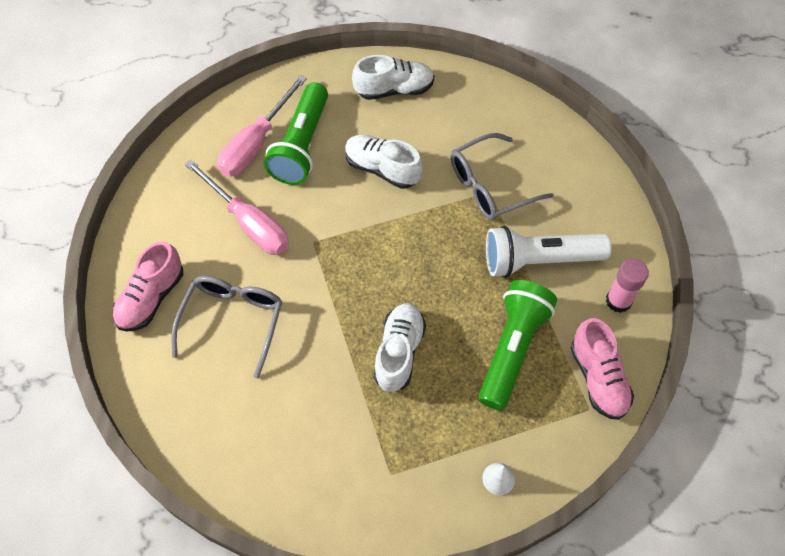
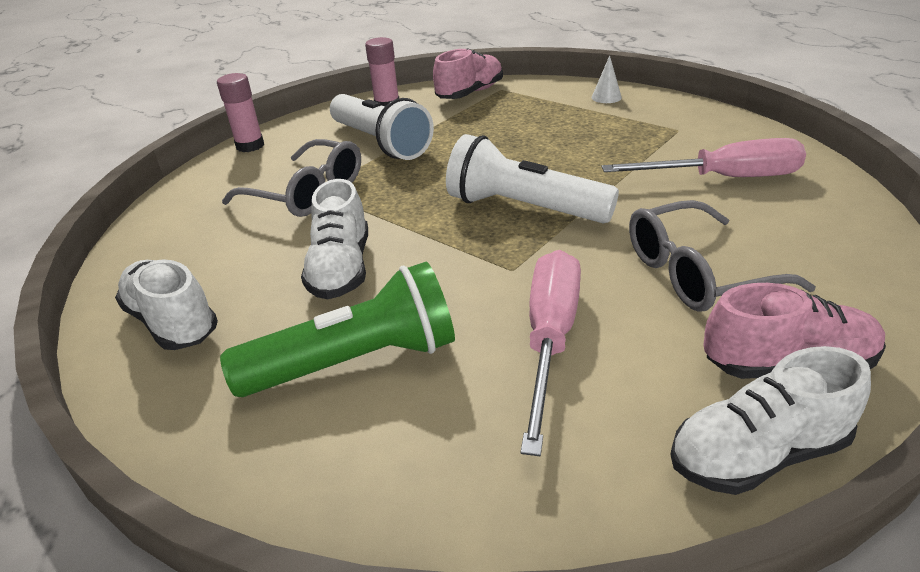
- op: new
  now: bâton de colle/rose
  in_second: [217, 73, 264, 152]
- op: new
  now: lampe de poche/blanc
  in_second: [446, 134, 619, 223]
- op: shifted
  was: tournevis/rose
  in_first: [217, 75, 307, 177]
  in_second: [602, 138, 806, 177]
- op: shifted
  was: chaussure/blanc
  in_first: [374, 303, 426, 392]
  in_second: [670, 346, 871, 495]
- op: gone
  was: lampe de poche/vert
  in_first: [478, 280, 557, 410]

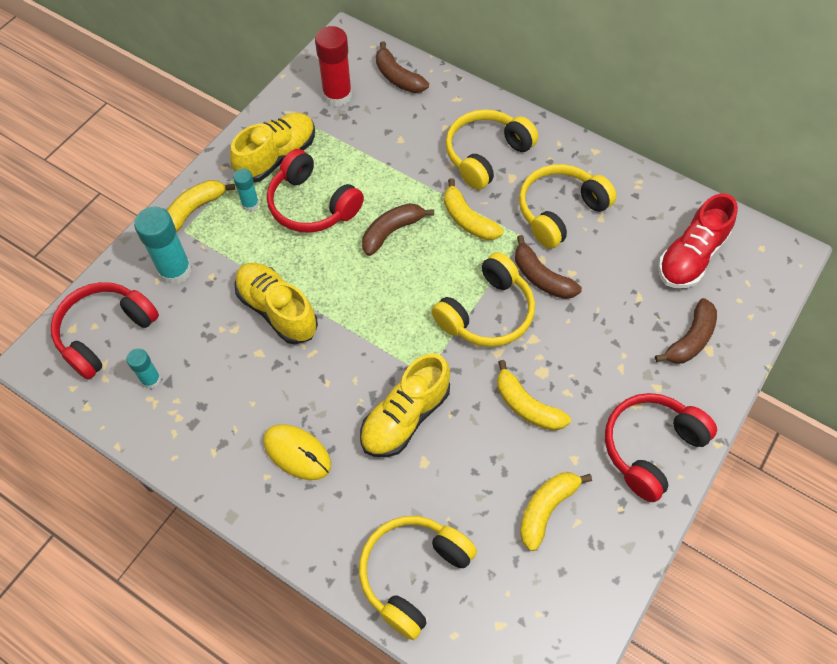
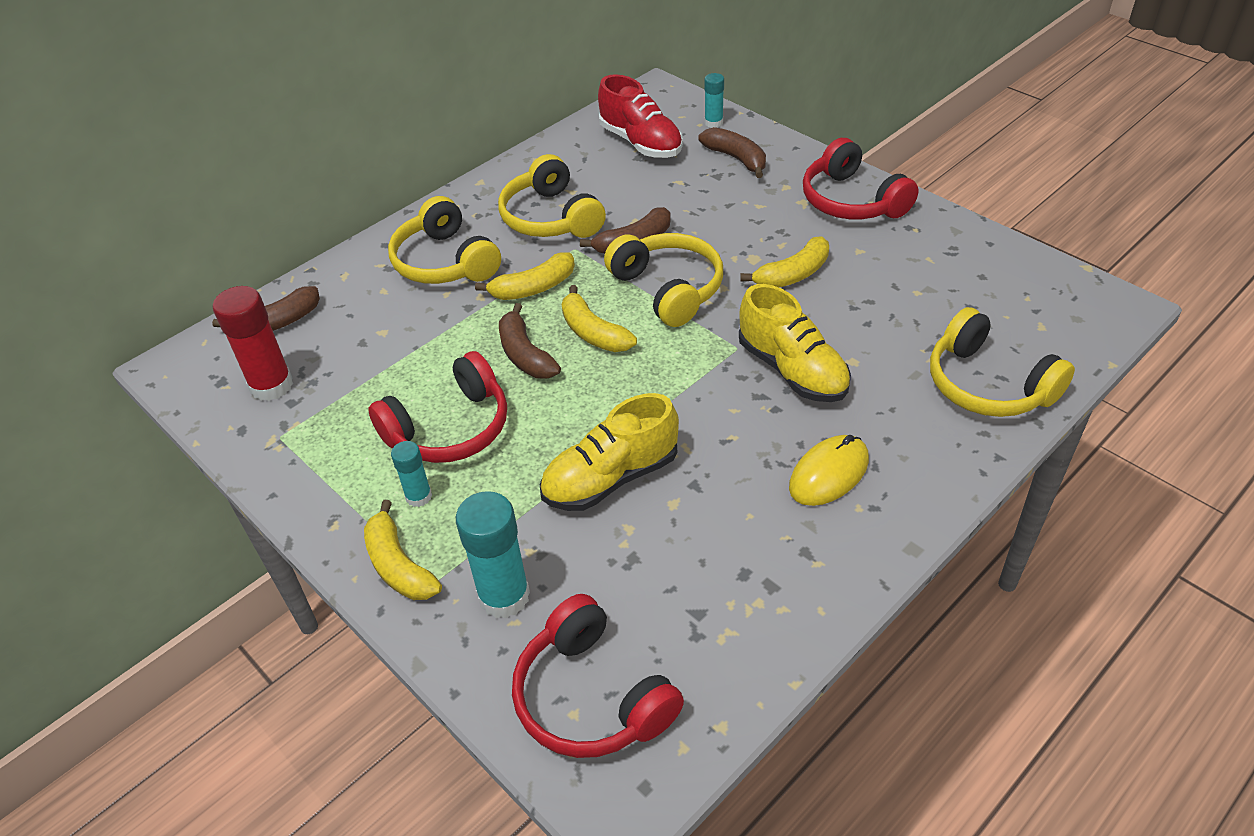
- op: shifted
  was: banane/jaune
  in_first: [520, 472, 592, 551]
  in_second: [562, 285, 637, 352]
- op: shifted
  was: bâton de colle/turquoise
  in_first: [126, 348, 161, 389]
  in_second: [704, 73, 724, 128]
- op: gone
  was: chaussure/jaune
  in_first: [230, 113, 315, 182]

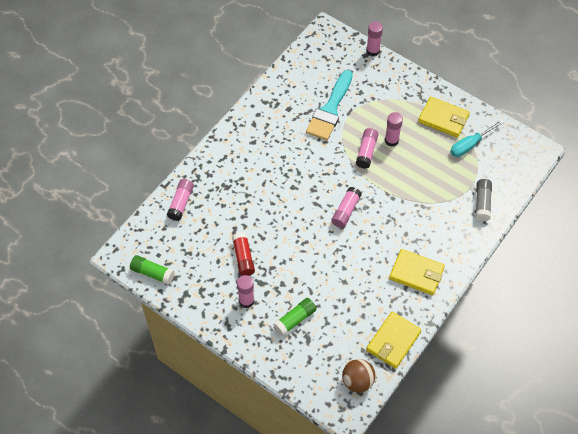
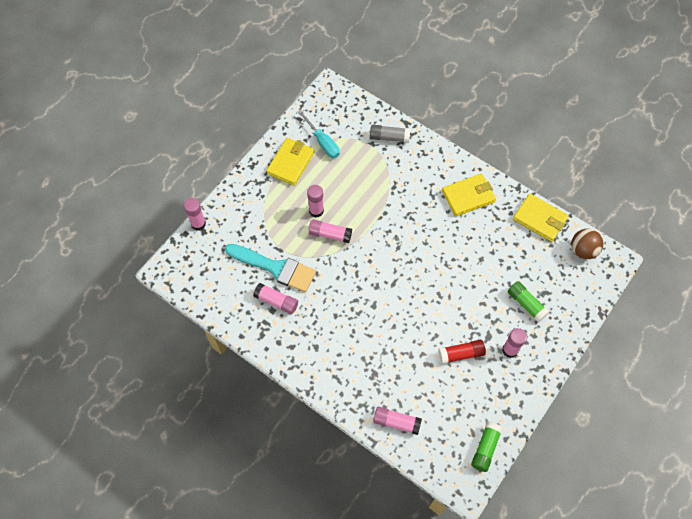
- op: shifted
  was: bâton de colle/rose
  in_first: [331, 187, 362, 228]
  in_second: [253, 283, 298, 314]
- op: rotated
  was: portefeuille/jaune
  in_first: [389, 249, 445, 295]
  in_second: [442, 174, 496, 217]
  clockwise: 45

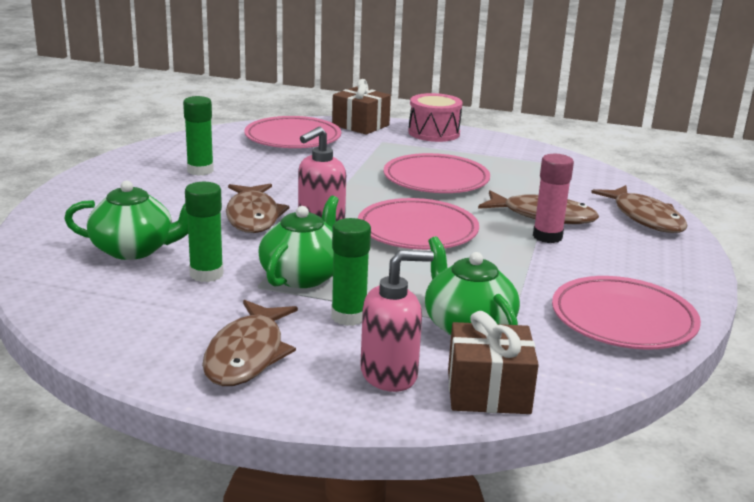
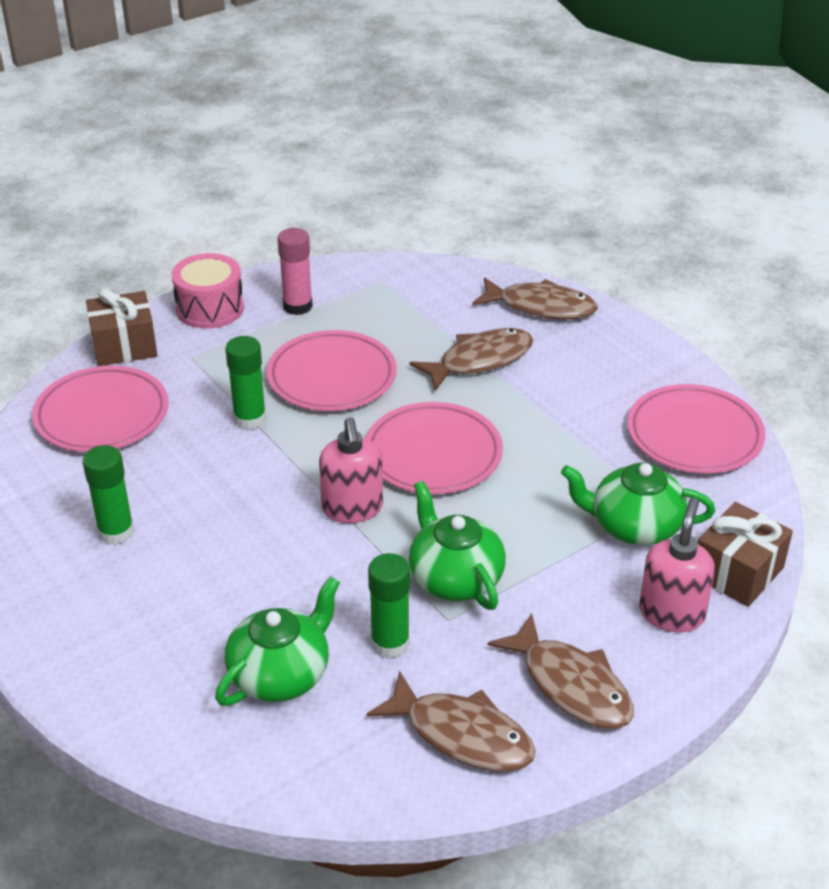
- op: shifted
  was: bâton de colle/vert
  in_first: [331, 218, 371, 326]
  in_second: [225, 336, 266, 430]
- op: shifted
  was: bâton de colle/rose
  in_first: [533, 154, 574, 243]
  in_second: [277, 228, 313, 315]
- op: shifted
  was: poisson/marron
  in_first: [226, 183, 289, 233]
  in_second: [366, 670, 536, 771]

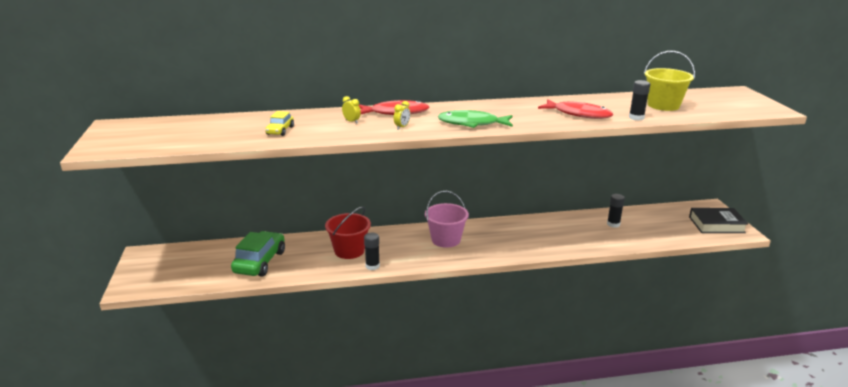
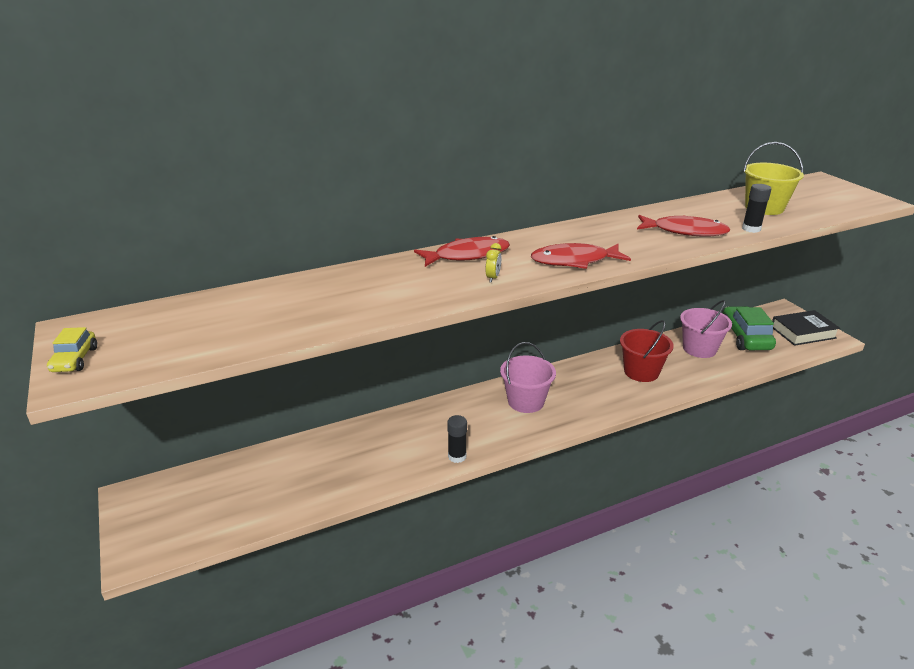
- op: shifted
  was: voiture/jaune
  in_first: [265, 111, 294, 136]
  in_second: [47, 327, 97, 372]
- op: repainted
  was: poisson/vert
  now: poisson/rouge
  in_first: [437, 110, 513, 128]
  in_second: [531, 243, 631, 269]
- op: shifted
  was: seau/rouge
  in_first: [325, 206, 371, 259]
  in_second: [620, 320, 674, 382]
- op: swapped
  was: bâton de colle/noir
  now: seau/rose
  in_first: [607, 194, 625, 228]
  in_second: [680, 300, 732, 358]
- op: shifted
  was: voiture/vert
  in_first: [231, 231, 285, 277]
  in_second: [723, 306, 776, 350]
- op: gone
  was: réveil/jaune
  in_first: [342, 96, 361, 124]

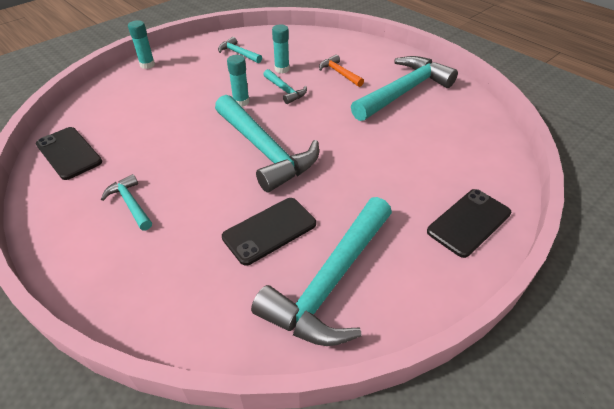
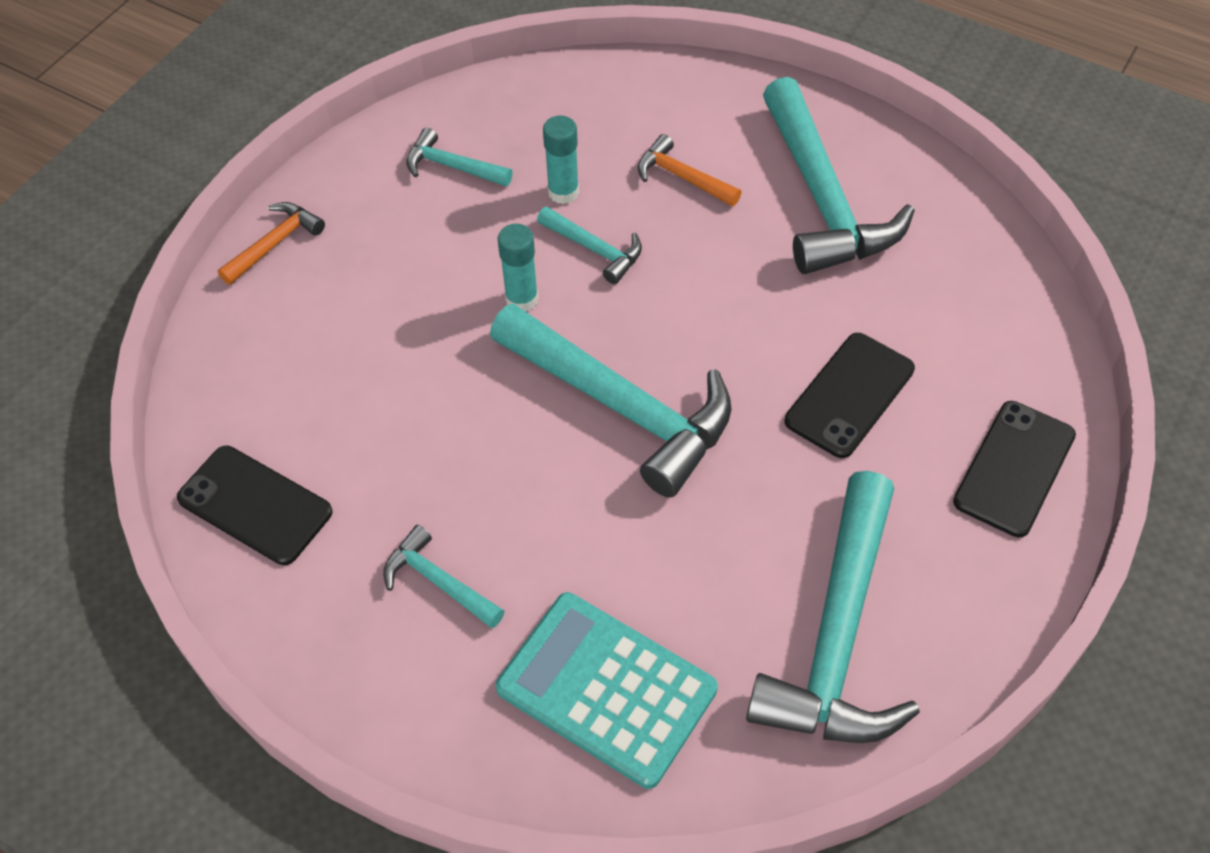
- op: swapped
  was: bâton de colle/turquoise
  now: marteau/orange
  in_first: [128, 20, 155, 69]
  in_second: [218, 202, 325, 285]
- op: new
  now: calculatrice/turquoise
  in_second: [496, 592, 718, 789]
- op: rotated
  was: marteau/turquoise
  in_first: [351, 56, 458, 121]
  in_second: [763, 77, 915, 274]
  clockwise: 135
- op: shifted
  was: téléphone/noir
  in_first: [222, 198, 316, 266]
  in_second: [785, 333, 915, 458]

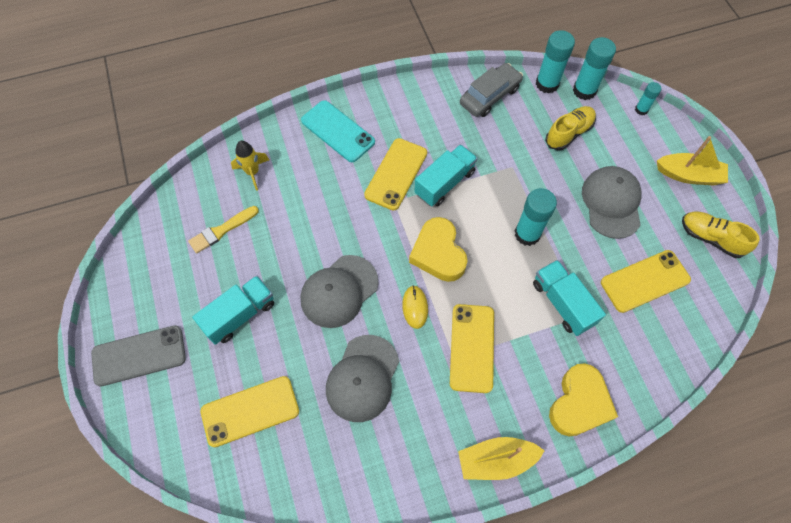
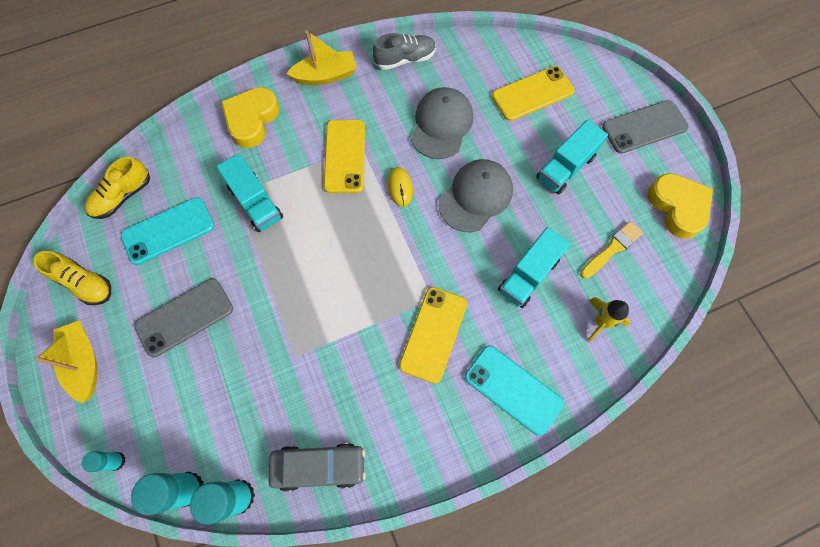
- op: rotated
  was: bateau/jaune
  in_first: [657, 136, 728, 185]
  in_second: [35, 320, 97, 403]
  clockwise: 60
- op: shifted
  was: chaussure/jaune
  in_first: [545, 106, 596, 150]
  in_second: [84, 157, 150, 219]
- op: repainted
  was: téléphone/jaune
  now: téléphone/turquoise
  in_first: [601, 250, 691, 313]
  in_second: [121, 197, 214, 265]
- op: swapped
  was: casquette/gris
  now: téléphone/gris
  in_first: [582, 166, 642, 239]
  in_second: [134, 278, 233, 357]
- op: rotated
  was: voiture/gris
  in_first: [460, 63, 523, 117]
  in_second: [269, 443, 366, 492]
  clockwise: -135
- op: new
  now: chaussure/gris
  in_second: [372, 33, 436, 70]
- op: shifted
  was: camion/turquoise
  in_first: [414, 144, 478, 206]
  in_second: [498, 227, 570, 308]
- op: shifted
  was: cœur/jaune
  in_first: [409, 217, 467, 282]
  in_second: [648, 173, 713, 239]
- op: gone
  was: bâton de colle/turquoise
  in_first: [514, 188, 557, 246]

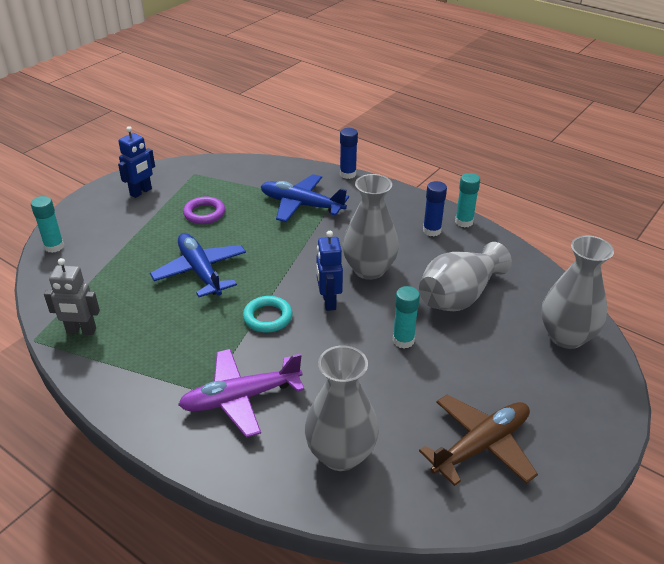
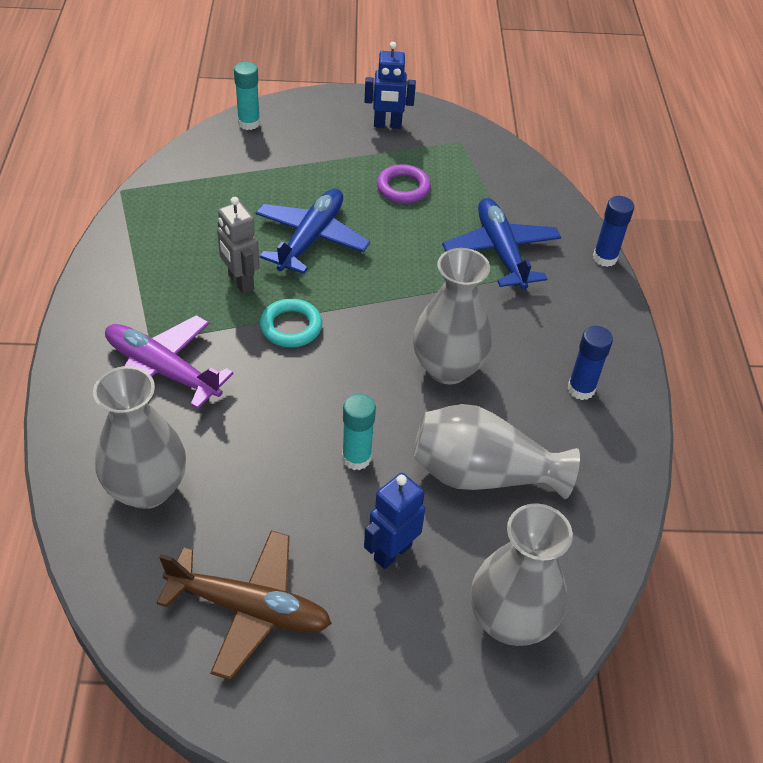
- op: shifted
  was: robot/gris
  in_first: [44, 258, 100, 335]
  in_second: [217, 197, 260, 294]
- op: shifted
  was: robot/bleu
  in_first: [316, 231, 343, 311]
  in_second: [364, 473, 425, 569]
- op: gone
  was: bâton de colle/turquoise
  in_first: [455, 173, 480, 227]

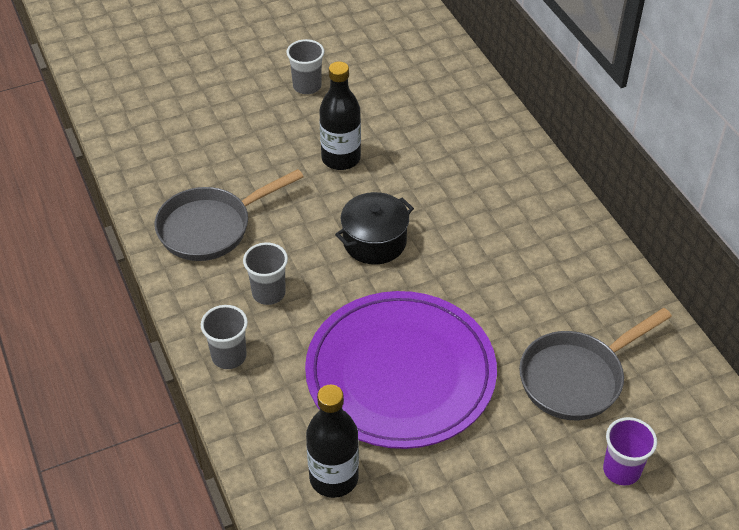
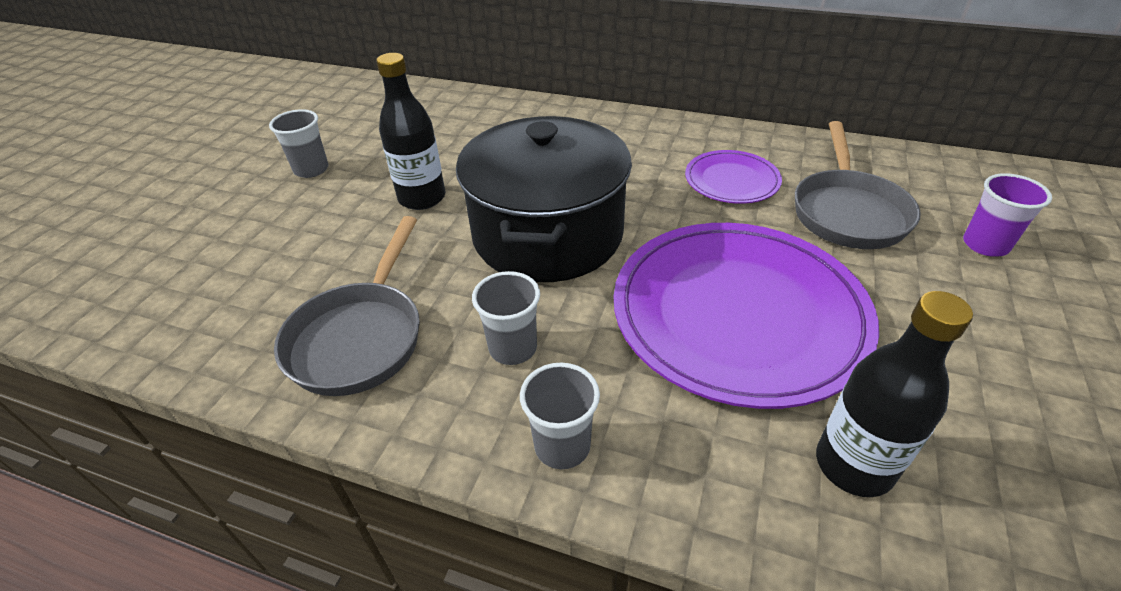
- op: scaled
  was: marmite/noir
  in_first: [335, 192, 414, 265]
  in_second: [456, 116, 632, 282]
  ratio: 1.9
- op: new
  now: assiette/violet
  in_second: [685, 150, 782, 204]

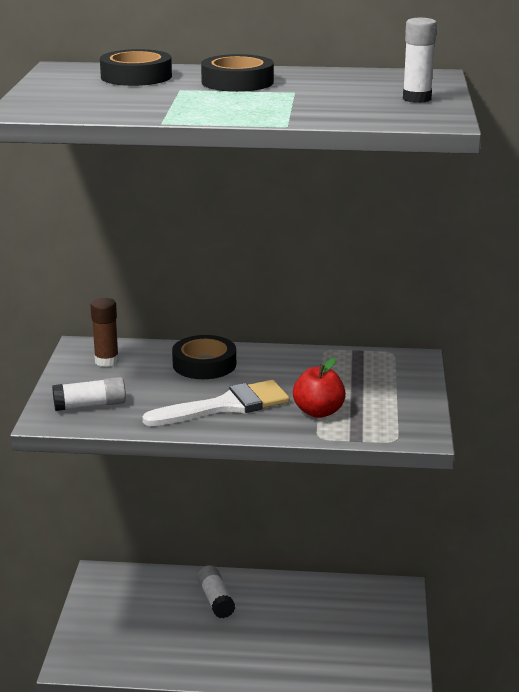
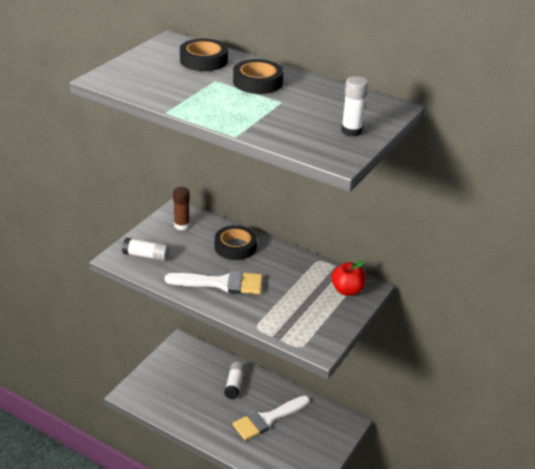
- op: new
  now: pinceau/blanc
  in_second: [232, 396, 310, 440]
- op: shifted
  was: pomme/rouge
  in_first: [293, 358, 346, 418]
  in_second: [331, 261, 366, 296]

